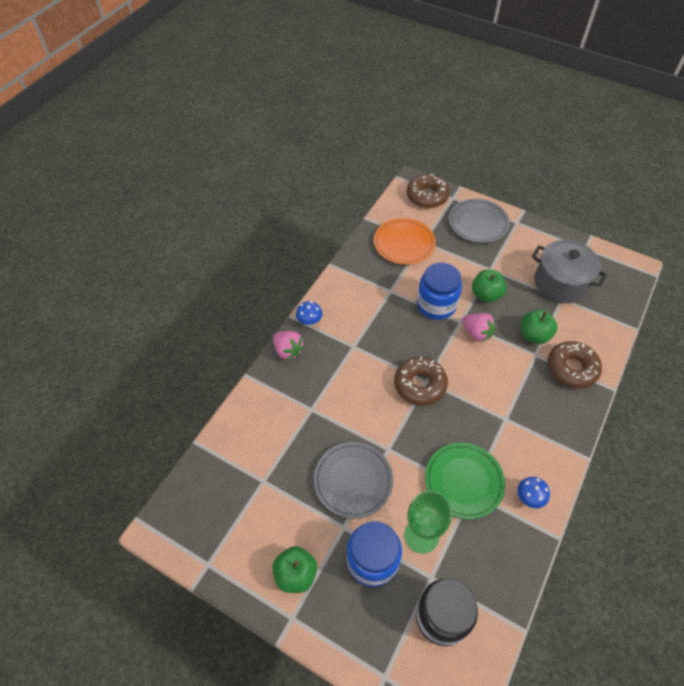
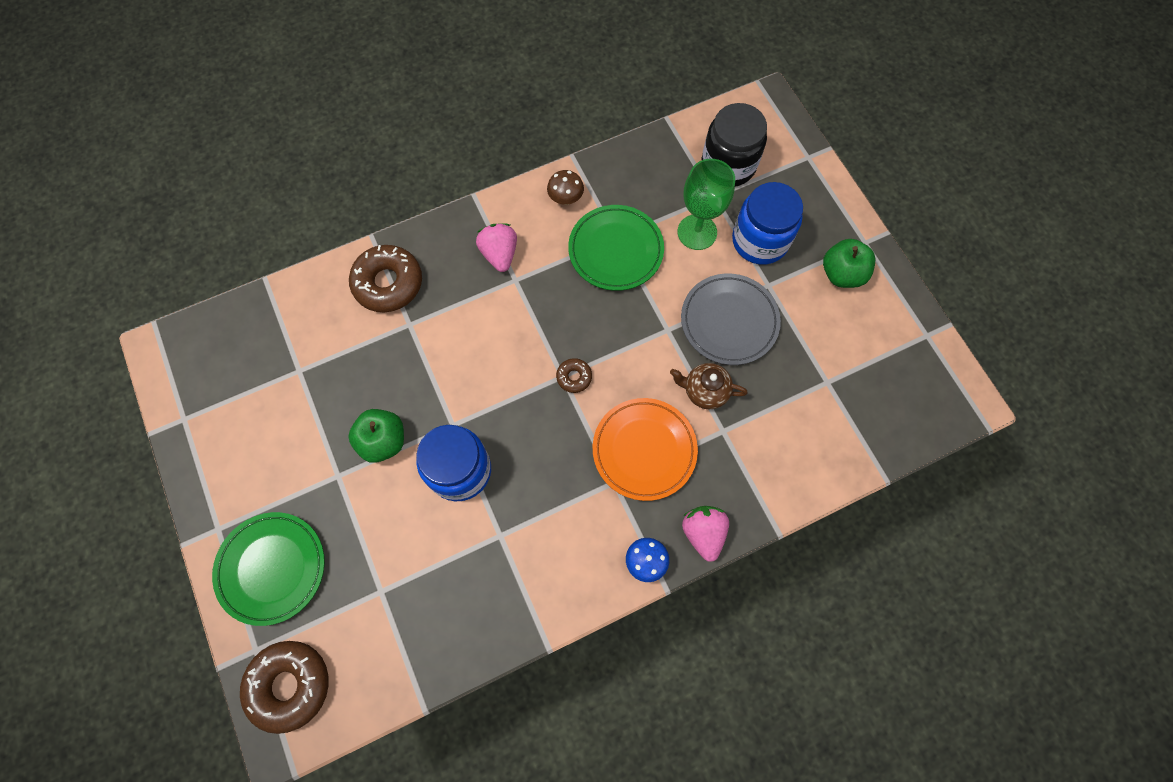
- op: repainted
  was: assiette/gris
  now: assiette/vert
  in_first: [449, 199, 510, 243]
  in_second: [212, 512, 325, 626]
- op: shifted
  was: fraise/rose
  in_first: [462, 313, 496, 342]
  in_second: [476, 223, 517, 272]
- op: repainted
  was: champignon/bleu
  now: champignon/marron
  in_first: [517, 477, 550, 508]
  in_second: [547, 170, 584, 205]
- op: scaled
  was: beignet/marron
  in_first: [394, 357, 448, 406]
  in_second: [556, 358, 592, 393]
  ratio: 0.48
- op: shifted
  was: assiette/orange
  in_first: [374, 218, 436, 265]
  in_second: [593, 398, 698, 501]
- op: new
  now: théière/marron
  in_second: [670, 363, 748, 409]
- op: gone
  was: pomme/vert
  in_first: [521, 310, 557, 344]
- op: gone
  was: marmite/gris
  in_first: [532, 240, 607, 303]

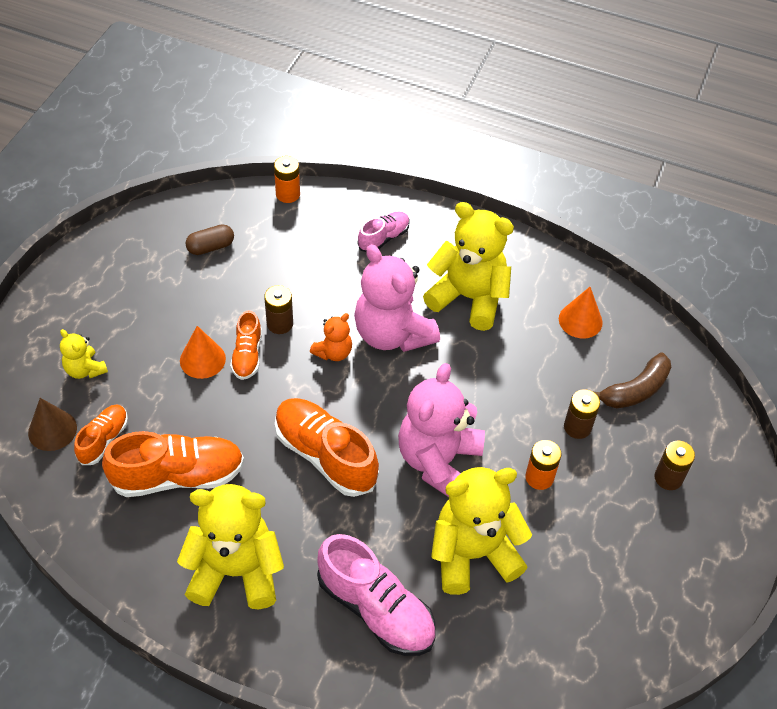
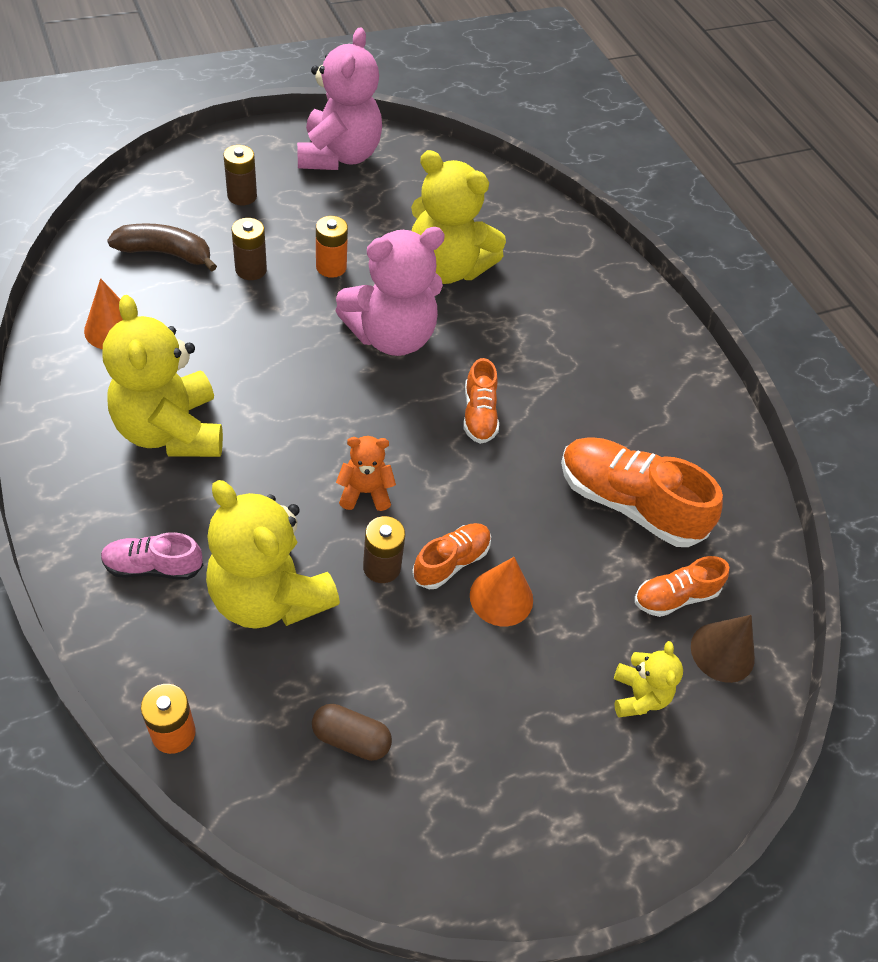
- op: shifted
  was: ours en peluche/jaune
  in_first: [177, 484, 284, 609]
  in_second: [206, 480, 340, 629]
- op: shifted
  was: ours en peluche/rose
  in_first: [354, 244, 440, 352]
  in_second: [297, 27, 382, 170]
- op: scaled
  was: chaussure/orange
  in_first: [275, 398, 379, 497]
  in_second: [463, 358, 499, 444]
  ratio: 0.56
- op: gone
  was: chaussure/rose
  in_first: [317, 534, 436, 656]

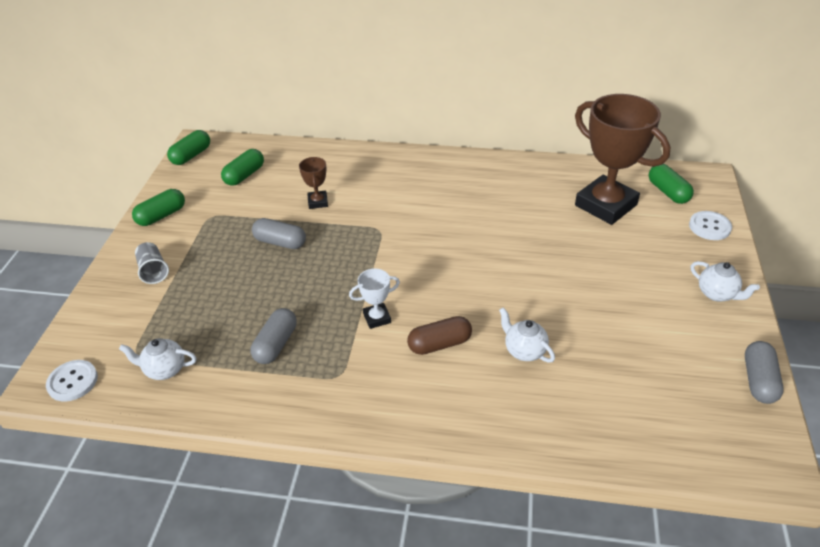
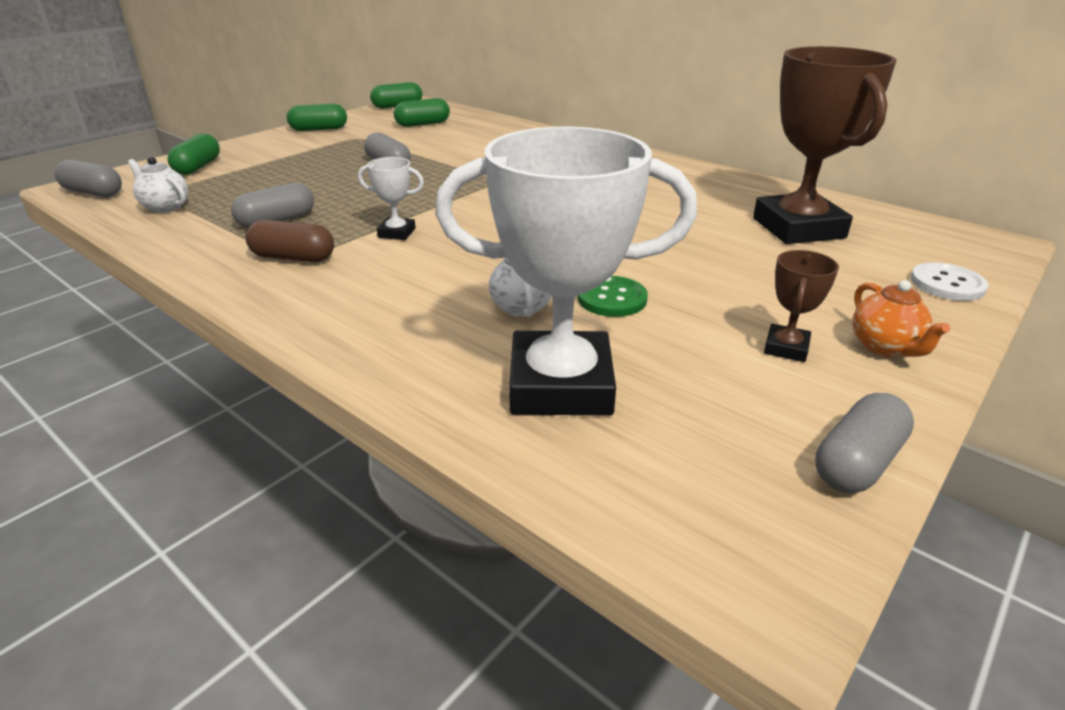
- op: swapped
  was: bouton/blanc
  now: gélule/gris
  in_first: [46, 360, 98, 402]
  in_second: [54, 159, 122, 197]
- op: shifted
  was: gélule/vert
  in_first: [649, 164, 694, 204]
  in_second: [167, 133, 220, 175]
- op: shifted
  was: gélule/marron
  in_first: [407, 316, 472, 355]
  in_second: [245, 220, 334, 262]
- op: new
  now: trophée/blanc
  in_second: [435, 126, 697, 415]
- op: new
  now: bouton/vert
  in_second: [577, 276, 648, 317]
- op: shifted
  was: trophée/marron
  in_first: [299, 157, 328, 209]
  in_second: [764, 250, 839, 362]
- op: repainted
  was: théière/blanc
  now: théière/orange
  in_first: [691, 261, 760, 302]
  in_second: [852, 280, 950, 357]
- op: gone
  was: gobelet/gris
  in_first: [135, 242, 169, 284]

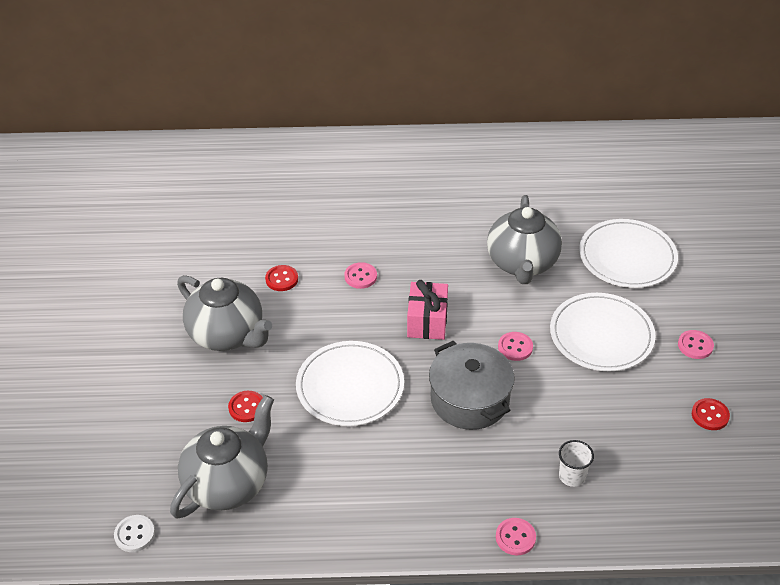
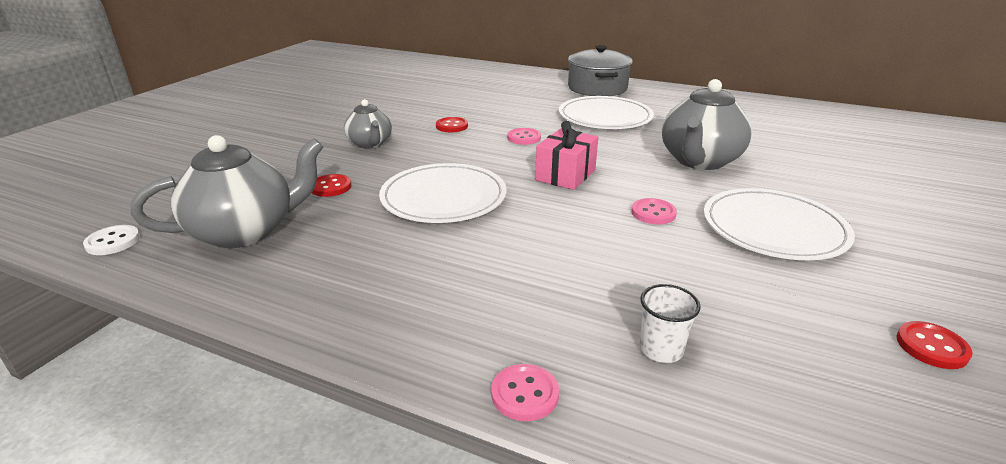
- op: scaled
  was: théière/gris
  in_first: [177, 275, 272, 351]
  in_second: [344, 99, 392, 149]
  ratio: 0.59
- op: shifted
  was: assiette/blanc
  in_first: [579, 219, 678, 288]
  in_second: [559, 96, 654, 129]
- op: shifted
  was: marmite/gris
  in_first: [429, 341, 515, 430]
  in_second: [568, 45, 633, 96]
- op: gone
  was: bouton/rose
  in_first: [678, 330, 714, 359]

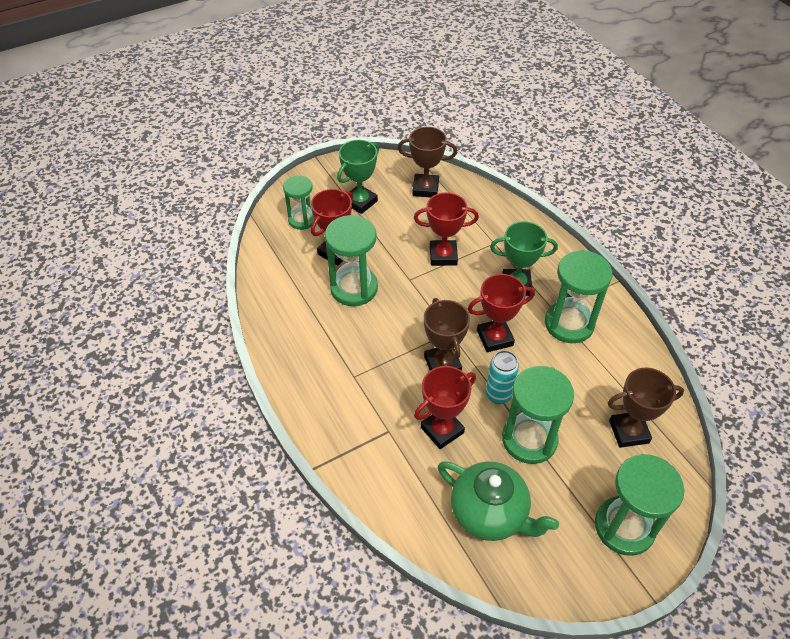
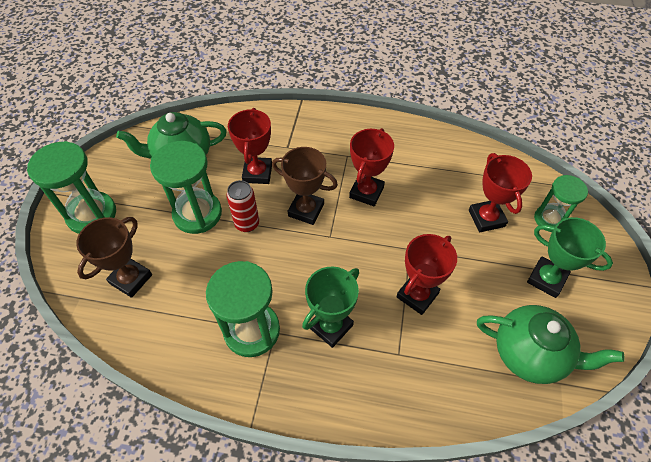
- op: repainted
  was: canette/turquoise
  now: canette/rouge
  in_first: [485, 350, 519, 404]
  in_second: [226, 180, 259, 232]
- op: shifted
  was: trophée/rouge
  in_first: [468, 274, 535, 352]
  in_second: [349, 128, 394, 206]
- op: swapped
  was: trophée/marron
  now: théière/vert
  in_first: [398, 127, 457, 198]
  in_second: [477, 305, 625, 384]
- op: rotated
  was: trophée/vert
  in_first: [337, 140, 379, 214]
  in_second: [527, 217, 613, 298]
  clockwise: -45
- op: gone
  was: sablier/vert
  in_first: [325, 215, 378, 306]

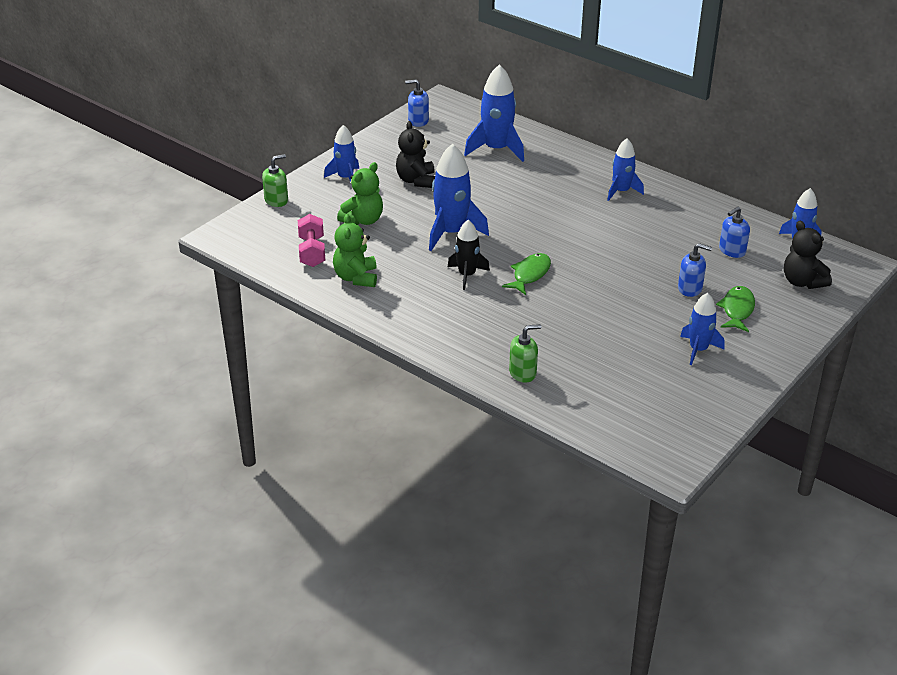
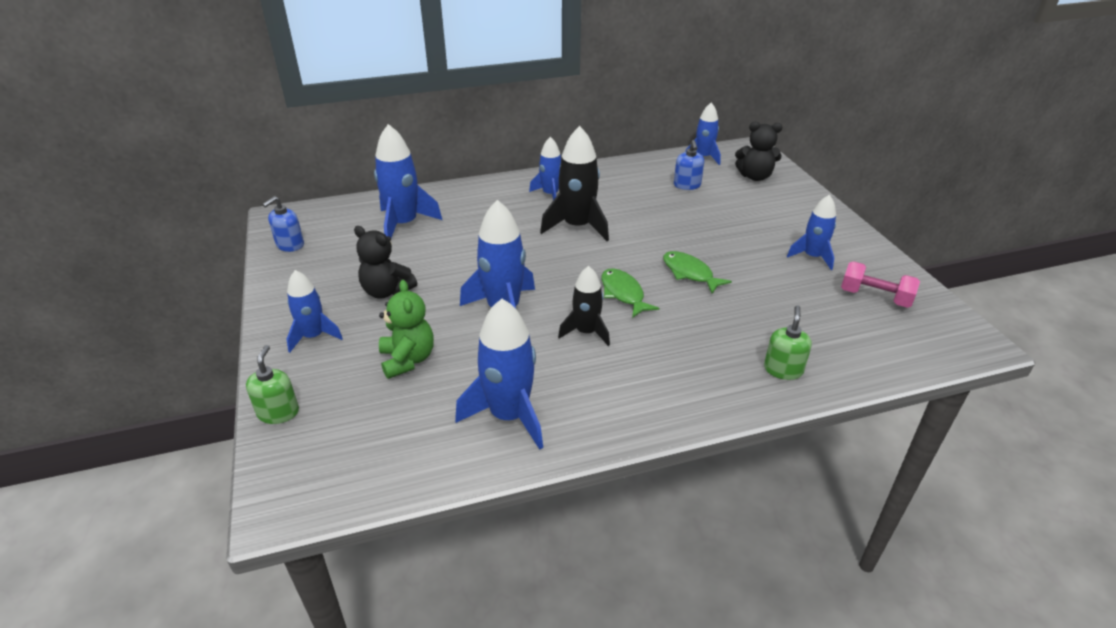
- op: swapped
  was: ours en peluche/vert
  now: fusée/bleu
  in_first: [333, 214, 377, 287]
  in_second: [455, 299, 543, 450]
- op: new
  now: fusée/noir
  in_second: [540, 126, 609, 241]
- op: shifted
  was: poisson/vert
  in_first: [716, 286, 755, 332]
  in_second: [663, 251, 732, 294]
- op: shifted
  was: haltère/rose
  in_first: [298, 214, 325, 267]
  in_second: [841, 261, 920, 308]
- op: gone
  was: distributeur de savon/bleu
  in_first: [678, 243, 712, 297]

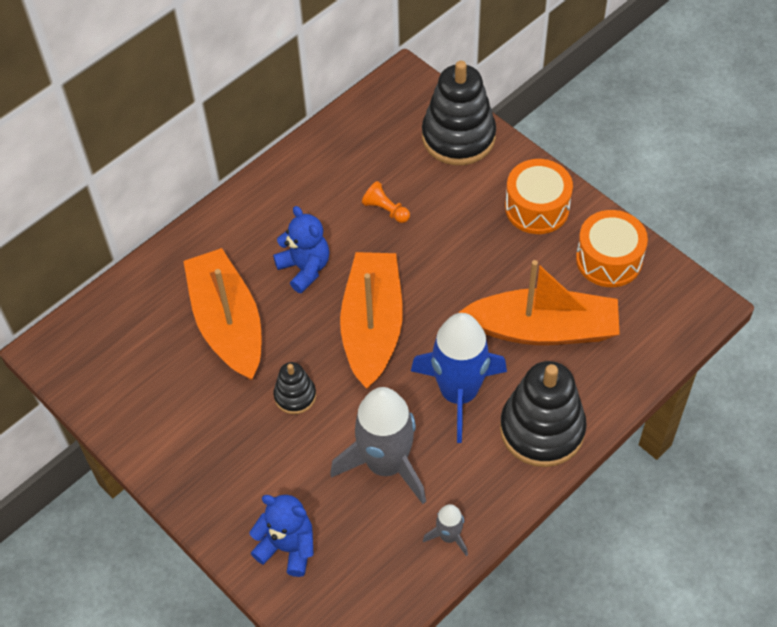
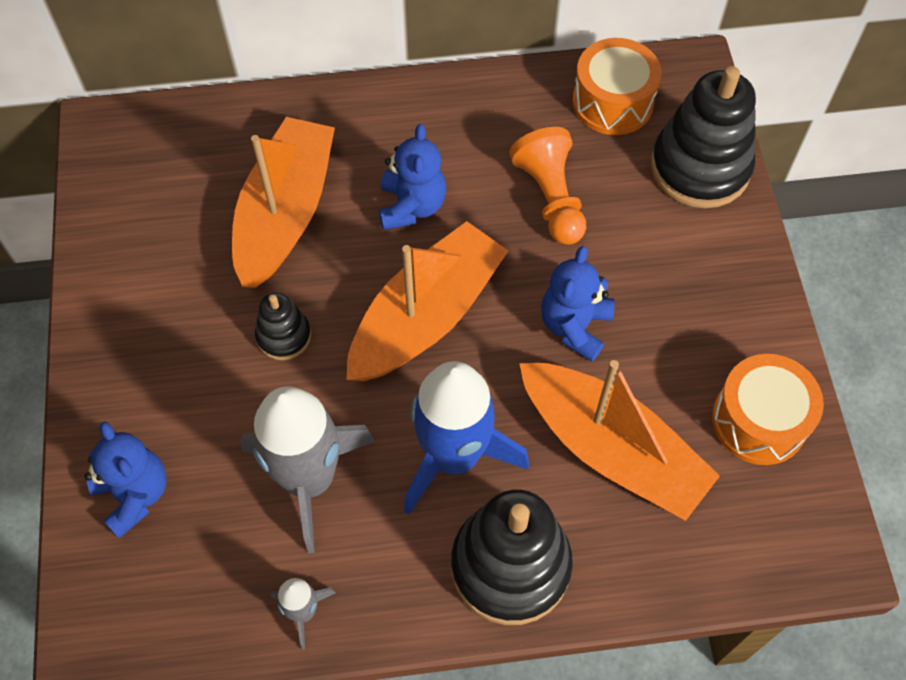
- op: scaled
  was: pion/orange
  in_first: [362, 181, 410, 223]
  in_second: [509, 127, 586, 245]
  ratio: 1.73
- op: new
  now: ours en peluche/bleu
  in_second: [541, 246, 615, 361]
- op: shifted
  was: tambour/orange
  in_first: [505, 159, 573, 234]
  in_second: [573, 38, 662, 135]

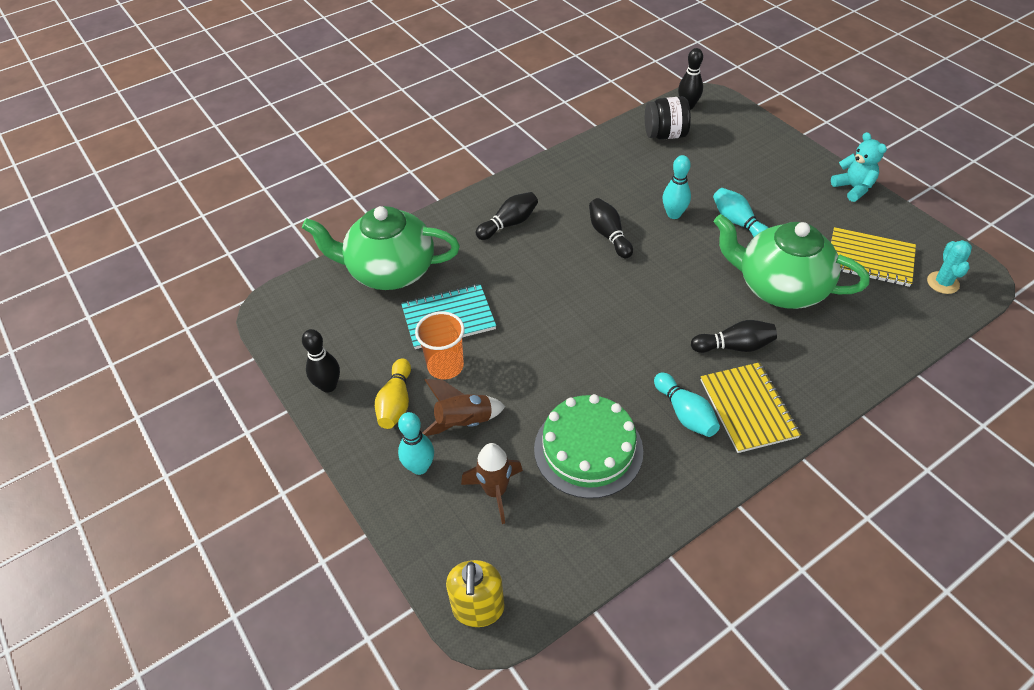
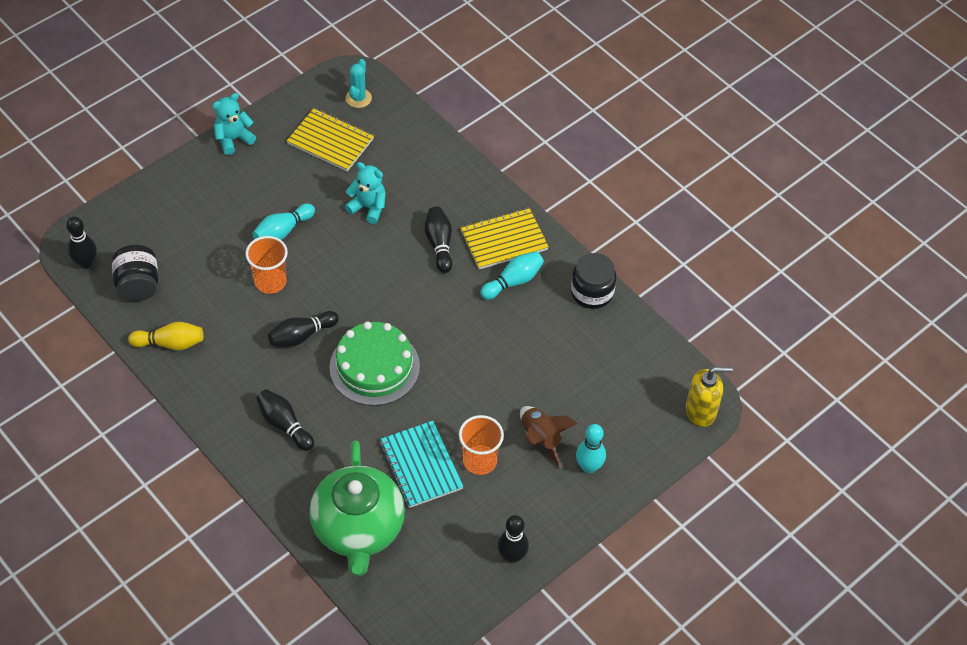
- op: shifted
  was: quille/jaune
  in_first: [375, 358, 411, 429]
  in_second: [128, 322, 203, 350]
- op: swapped
  was: quille/turquoise
  now: gobelet/orange
  in_first: [663, 155, 691, 219]
  in_second: [245, 236, 288, 294]
- op: rotated
  was: carnet/jaune
  in_first: [831, 227, 916, 287]
  in_second: [287, 108, 374, 171]
  clockwise: -75
- op: shifted
  was: gâteau/vert
  in_first: [534, 394, 643, 499]
  in_second: [329, 322, 420, 406]
- op: swapped
  was: théière/vert
  now: ours en peluche/turquoise
  in_first: [713, 214, 869, 309]
  in_second: [345, 162, 385, 224]
- op: rotated
  was: cactus/turquoise
  in_first: [927, 240, 972, 294]
  in_second: [346, 59, 372, 108]
  clockwise: -75
- op: new
  now: bocal/noir
  in_second: [571, 253, 616, 309]
- op: gone
  was: fusée/marron
  in_first: [461, 443, 523, 524]

